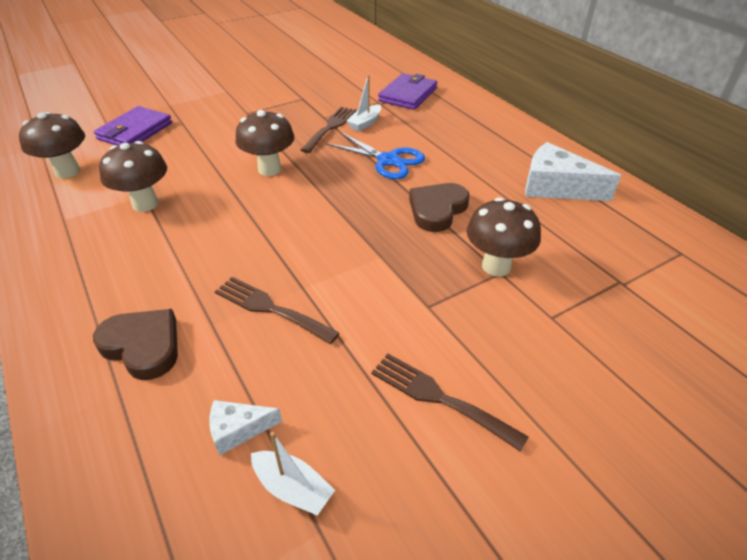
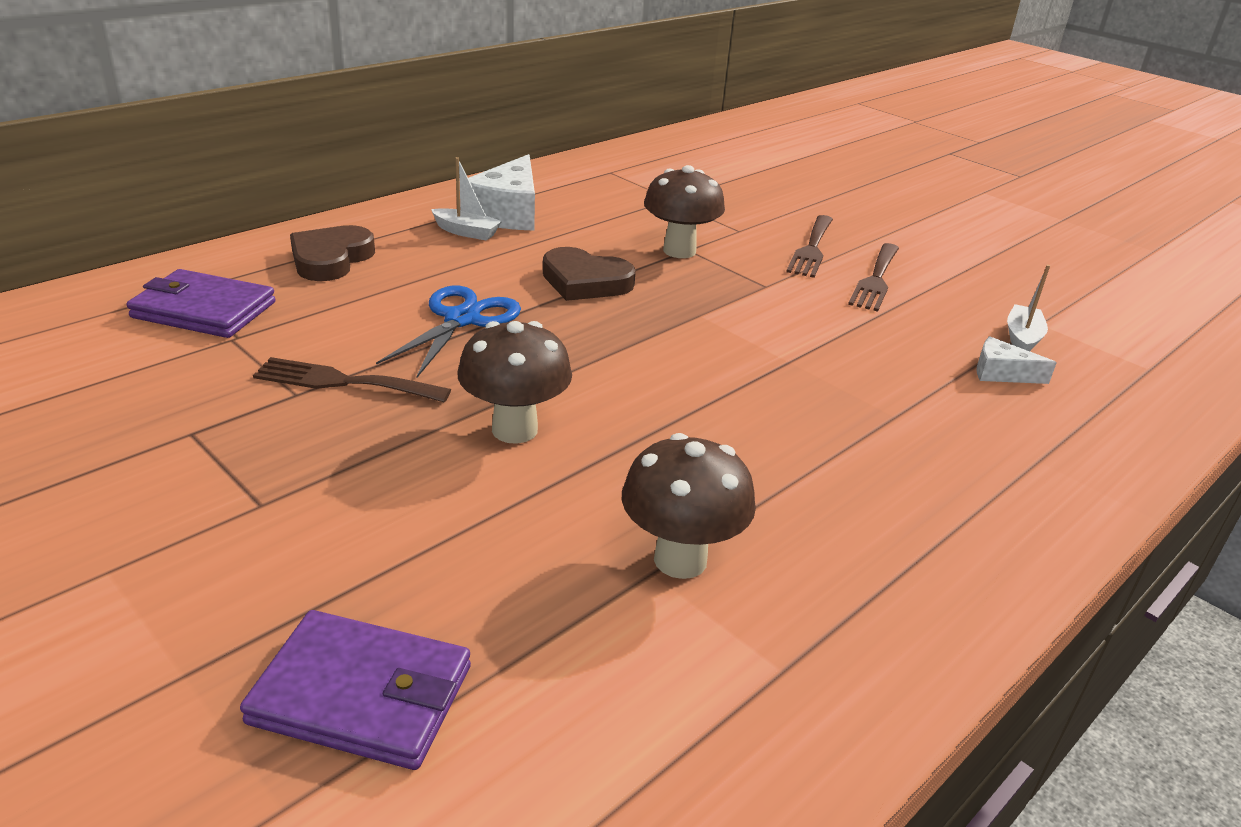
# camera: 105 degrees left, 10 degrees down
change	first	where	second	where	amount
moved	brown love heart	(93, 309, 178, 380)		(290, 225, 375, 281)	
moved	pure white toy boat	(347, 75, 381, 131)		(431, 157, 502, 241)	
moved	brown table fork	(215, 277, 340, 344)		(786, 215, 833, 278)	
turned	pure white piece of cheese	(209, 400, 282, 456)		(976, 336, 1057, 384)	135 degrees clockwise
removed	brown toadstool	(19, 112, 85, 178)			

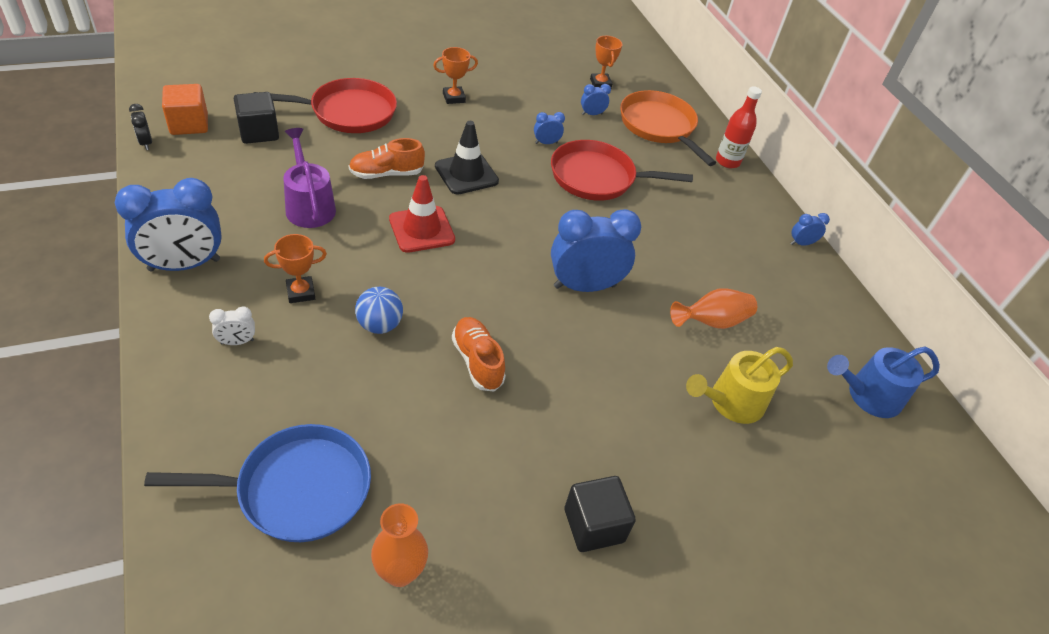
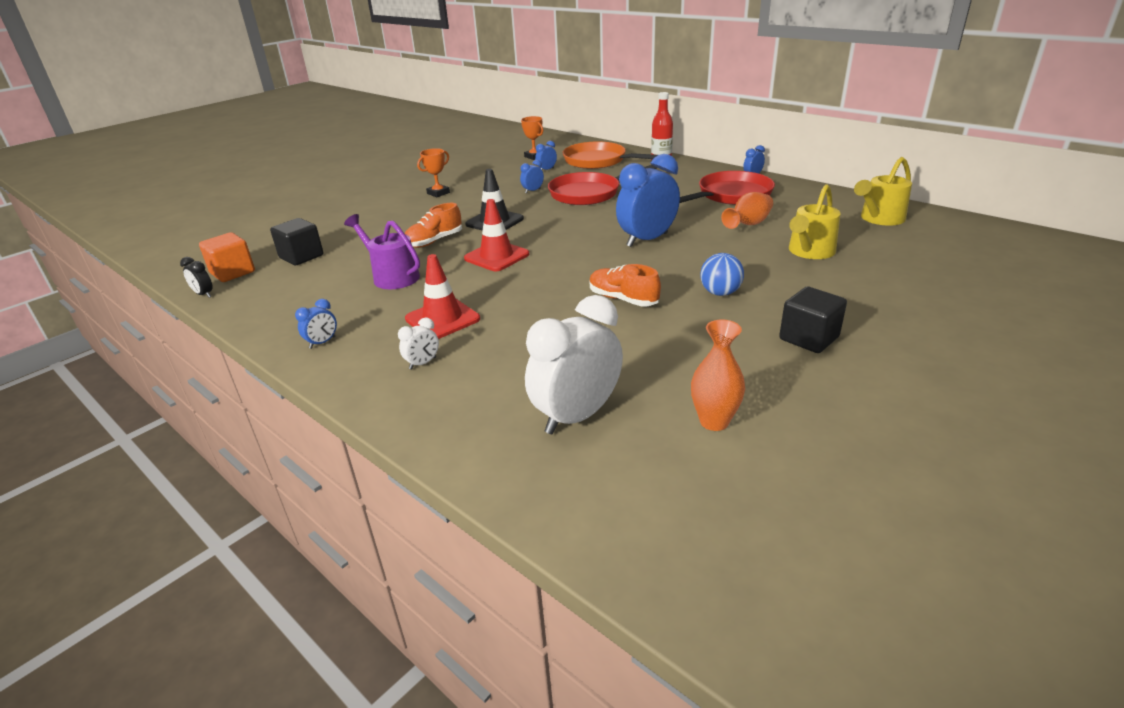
# camera: 20 degrees left, 15 degrees down
change	first	where	second	where	amount
resized	blue bedside clock	(115, 178, 222, 272)		(295, 299, 337, 349)	x0.44
replaced	orange prize cup	(264, 234, 327, 303)	red road cone	(405, 254, 480, 339)	
replaced	blue skillet	(144, 424, 371, 542)	pure white bedside clock	(525, 295, 623, 434)	
moved	red skillet	(254, 78, 397, 133)		(680, 171, 775, 205)	
moved	blue ball	(355, 287, 403, 334)		(700, 253, 744, 296)	
recoloured	blue sprinkling can	(827, 346, 940, 418)	bright yellow sprinkling can	(854, 157, 912, 226)	

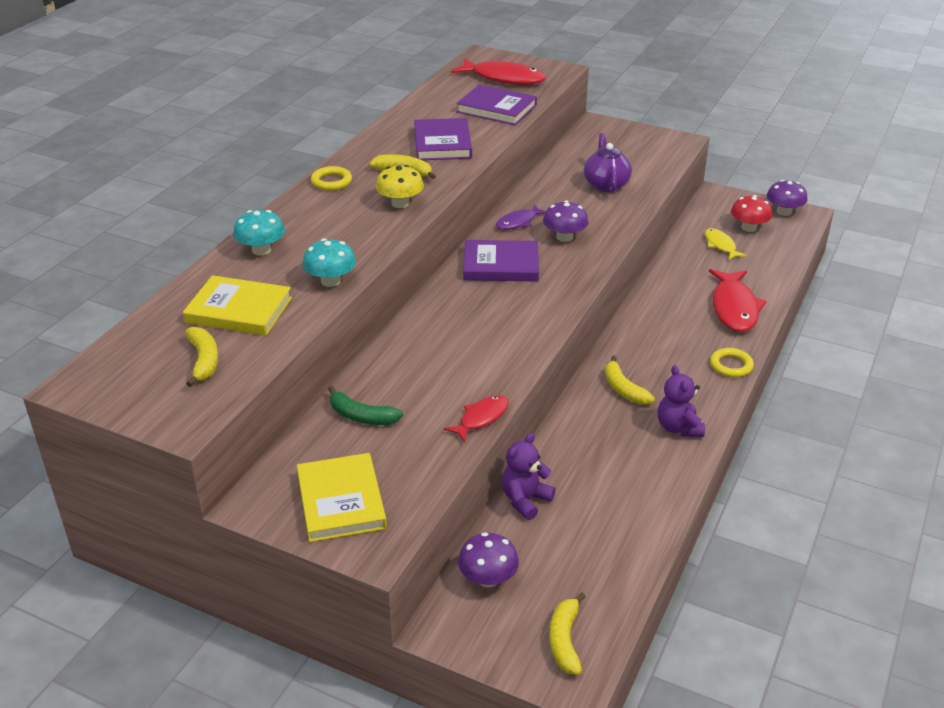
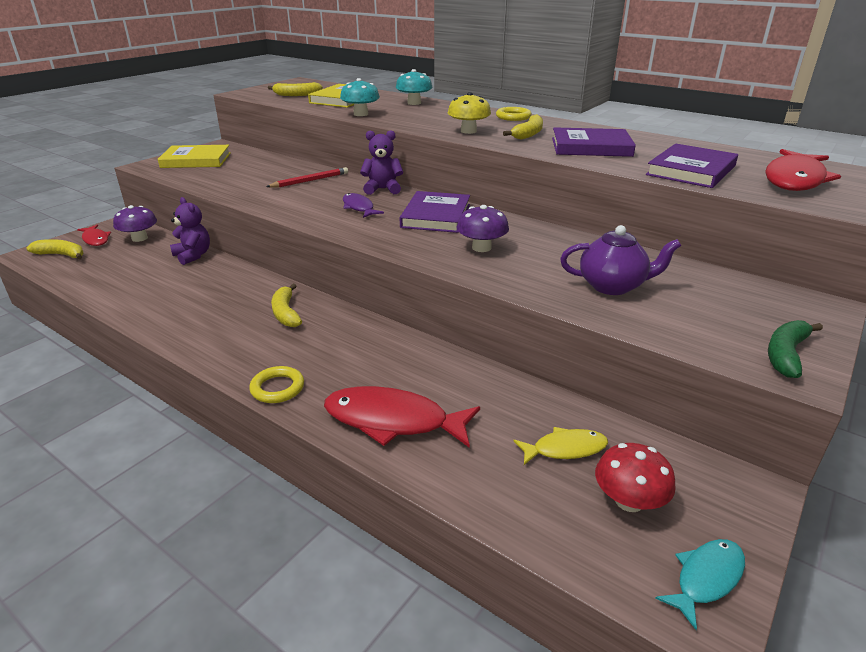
# camera: 100 degrees right, 5 degrees down
change	first	where	second	where	amount
moved	red fish figure	(444, 395, 509, 442)		(77, 225, 111, 246)	
added			red wooden pencil	(266, 167, 348, 188)	
turned	bright yellow banana fruit	(605, 356, 655, 404)		(271, 284, 302, 327)	90 degrees counterclockwise
moved	royal purple fish figure	(496, 204, 546, 230)		(343, 193, 384, 218)	
moved	royal purple teddy bear	(658, 365, 705, 437)		(360, 130, 403, 195)	
replaced	royal purple toadstool	(767, 180, 808, 216)	aqua fish figure	(655, 539, 745, 630)	
moved	leaf-green banana fruit	(328, 386, 403, 425)		(768, 320, 823, 378)	

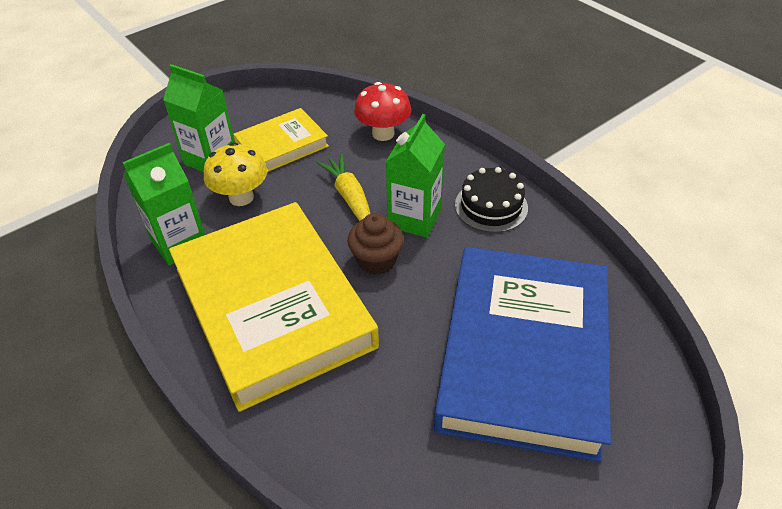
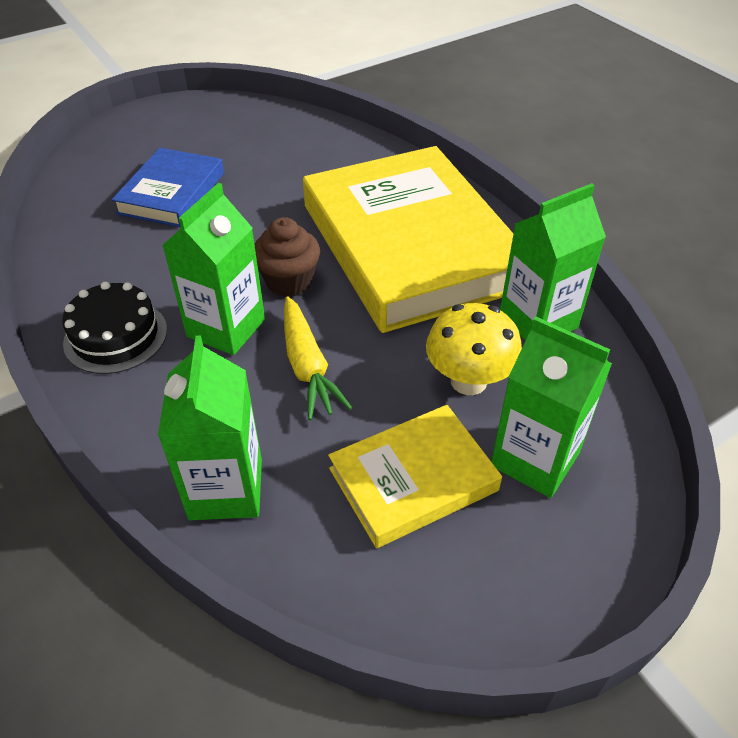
# camera: 175 degrees left, 0 degrees up
change	first	where	second	where	amount
resized	blue hardcover	(434, 247, 611, 462)		(112, 148, 224, 227)	x0.50
replaced	red toadstool	(354, 82, 411, 141)	leaf-green carton	(158, 336, 262, 520)	

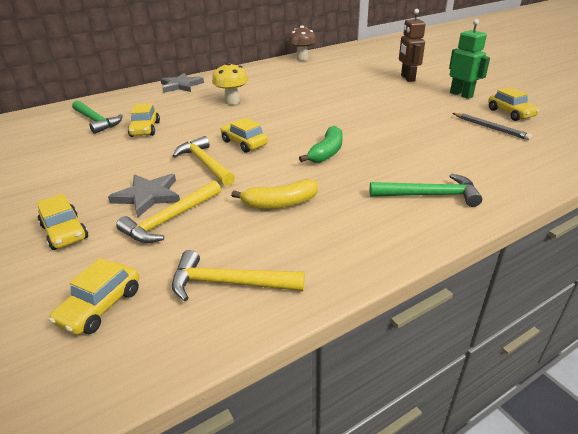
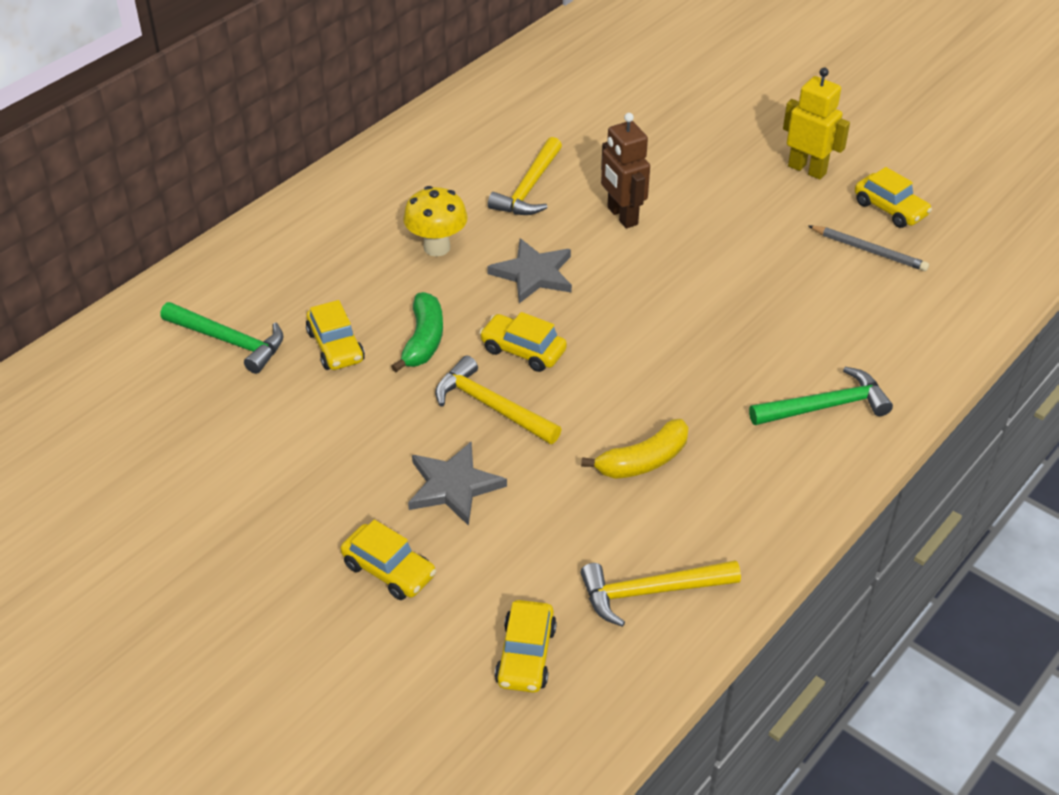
# camera: 20 degrees left, 10 degrees up
change	first	where	second	where	amount
moved	leaf-green banana fruit	(299, 126, 343, 163)		(391, 292, 443, 372)	
moved	grey star	(160, 73, 204, 93)		(487, 239, 572, 303)	
moved	bright yellow hammer	(116, 181, 221, 243)		(488, 137, 562, 215)	
moved	brown robot	(399, 9, 426, 82)		(601, 113, 650, 228)	
recoloured	leaf-green robot	(449, 19, 490, 99)	bright yellow robot	(783, 68, 850, 179)	
removed	brown toadstool	(288, 26, 316, 61)			

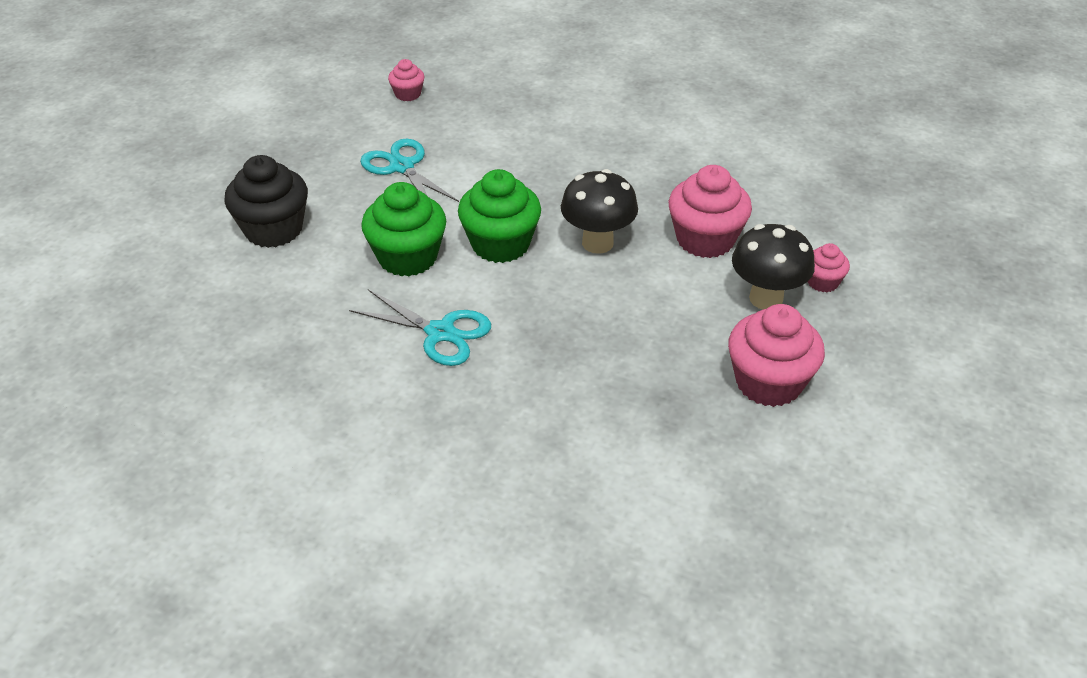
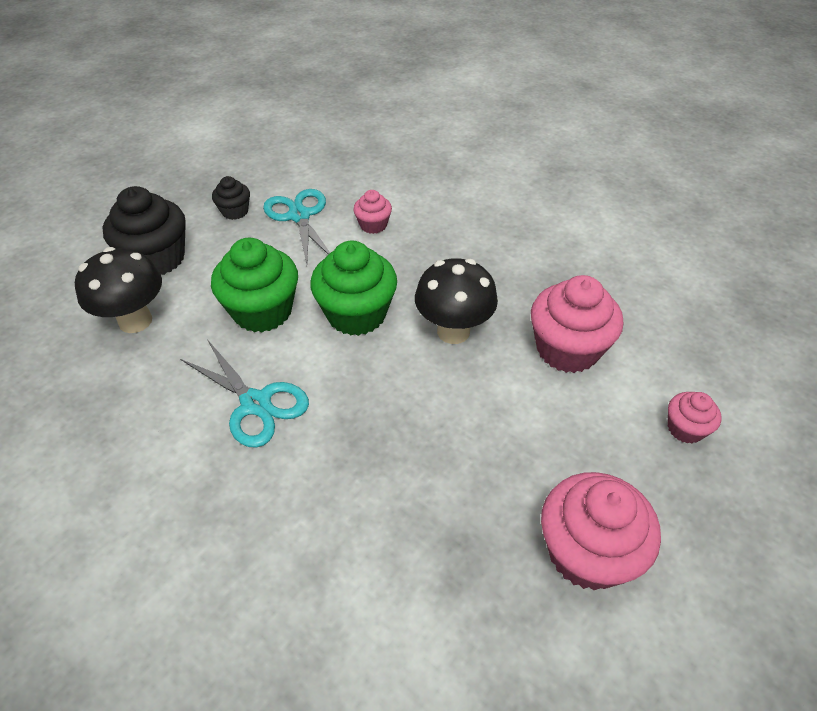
# camera: 15 degrees right, 5 degrees up
change	first	where	second	where	amount
moved	black toadstool	(732, 224, 815, 309)		(75, 247, 162, 333)	
added			black fairy cake	(212, 176, 250, 220)	
moved	rose-pink fairy cake	(388, 59, 425, 101)		(353, 190, 392, 234)	

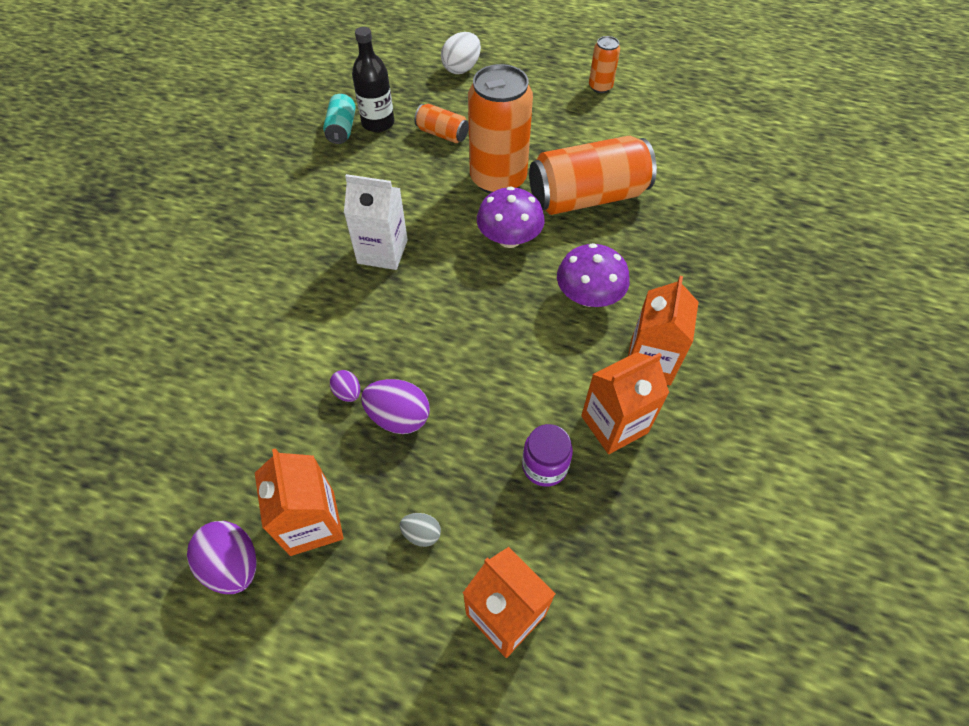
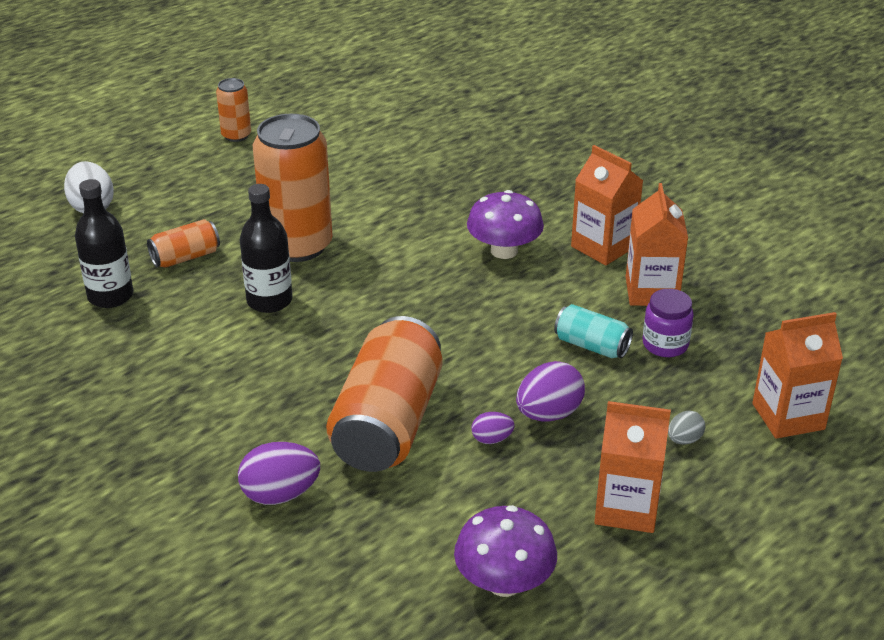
# camera: 60 degrees left, 20 degrees down
change	first	where	second	where	amount
moved	royal purple egg shape	(187, 521, 257, 594)		(238, 442, 320, 505)	
added			black bottle	(240, 184, 293, 313)	
moved	orange tin	(529, 136, 657, 215)		(326, 316, 442, 472)	
moved	royal purple toadstool	(477, 186, 545, 248)		(454, 505, 557, 597)	
moved	aqua tin	(323, 94, 356, 144)		(554, 304, 633, 358)	
removed	pure white carton	(344, 174, 408, 270)			

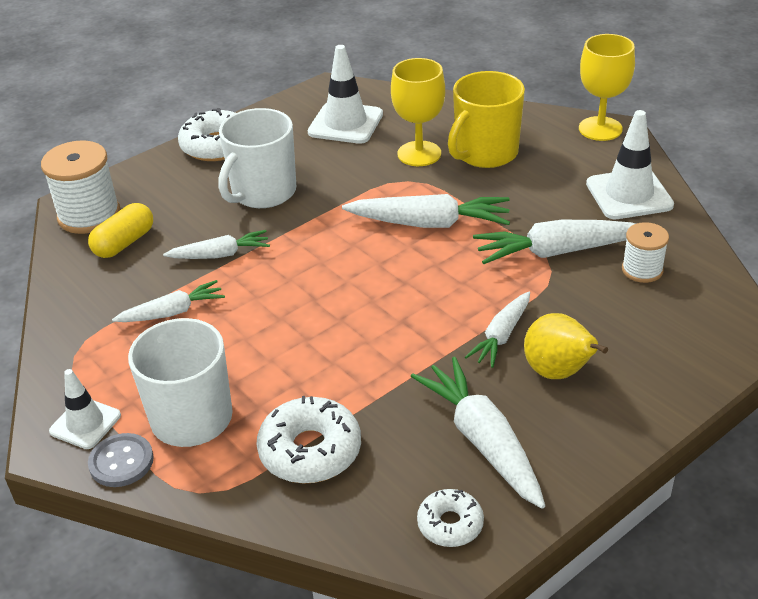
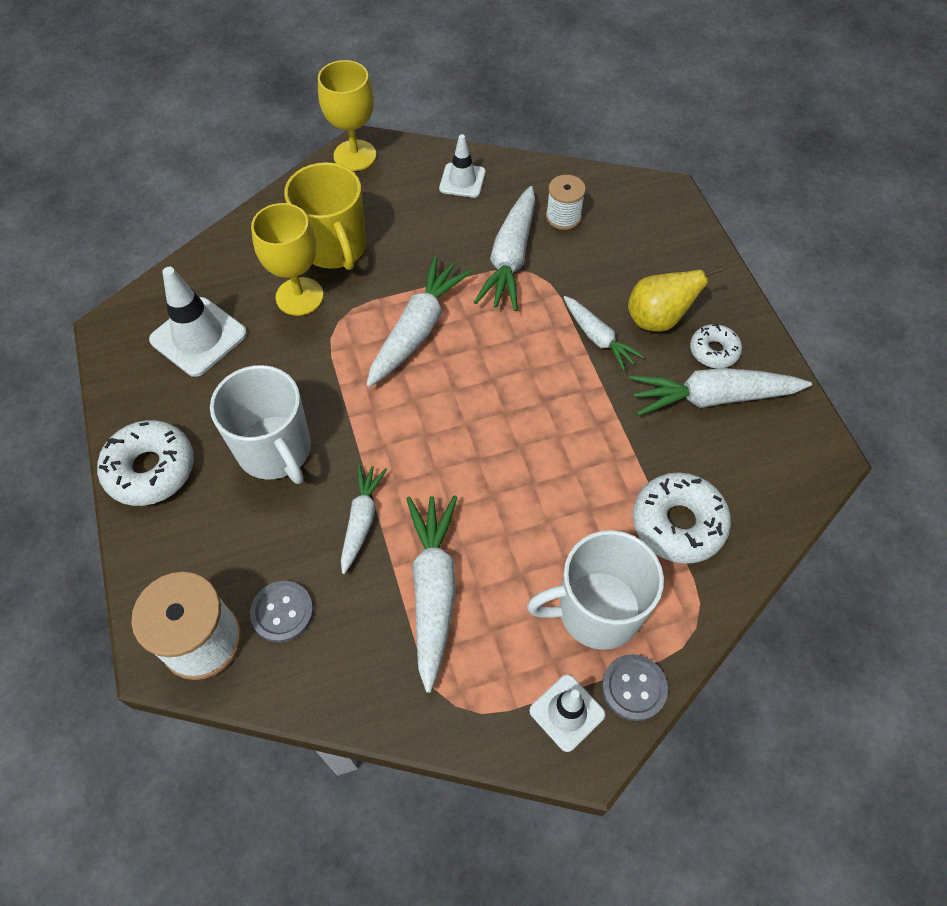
# camera: 70 degrees left, 20 degrees up
change	first	where	second	where	amount
replaced	bright yellow capsule	(88, 203, 153, 258)	grey sewing button	(250, 581, 314, 643)	
resized	pure white root vegetable	(112, 280, 225, 322)		(406, 495, 457, 693)	x1.63
resized	pure white road cone	(586, 110, 674, 219)		(439, 134, 485, 198)	x0.62
moved	pure white donut	(417, 489, 484, 547)		(690, 324, 742, 368)	

